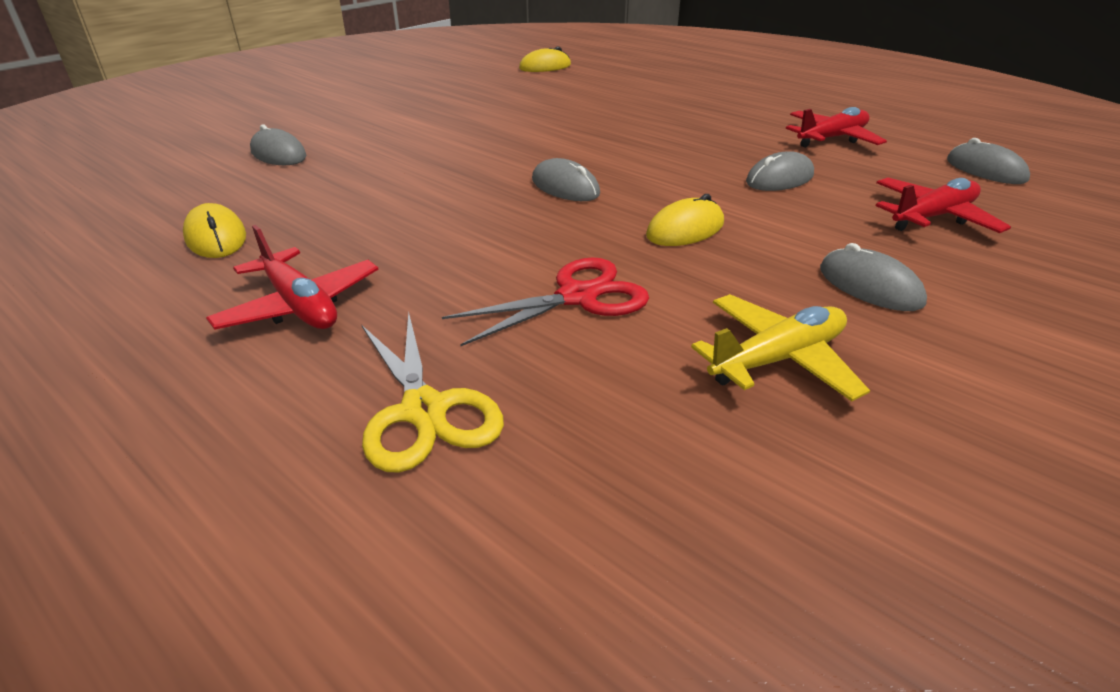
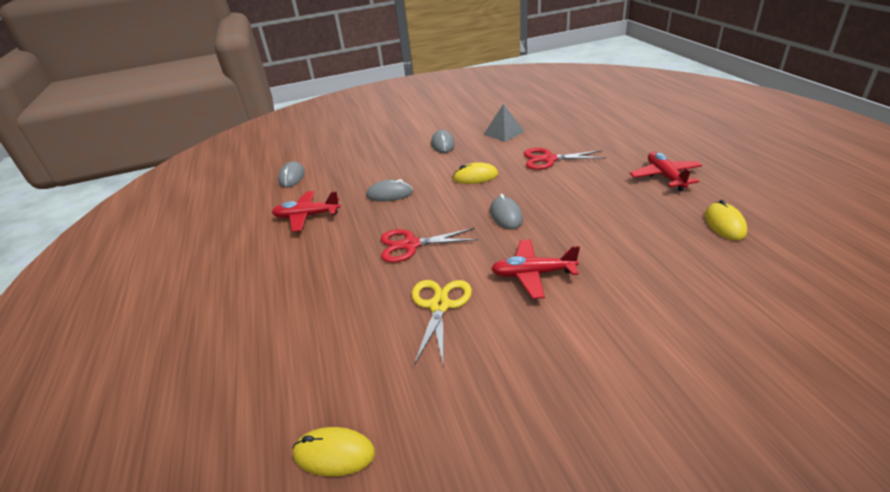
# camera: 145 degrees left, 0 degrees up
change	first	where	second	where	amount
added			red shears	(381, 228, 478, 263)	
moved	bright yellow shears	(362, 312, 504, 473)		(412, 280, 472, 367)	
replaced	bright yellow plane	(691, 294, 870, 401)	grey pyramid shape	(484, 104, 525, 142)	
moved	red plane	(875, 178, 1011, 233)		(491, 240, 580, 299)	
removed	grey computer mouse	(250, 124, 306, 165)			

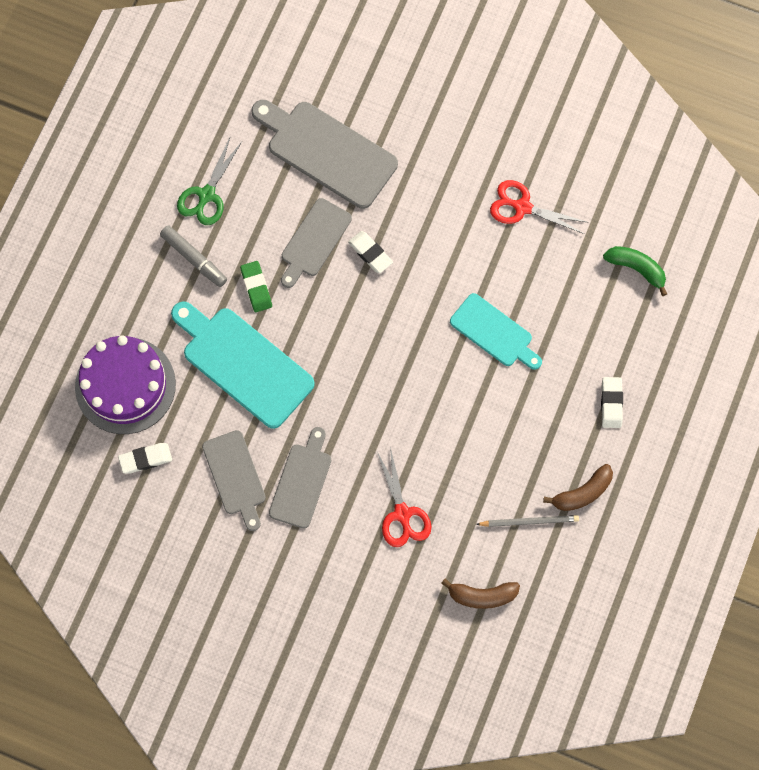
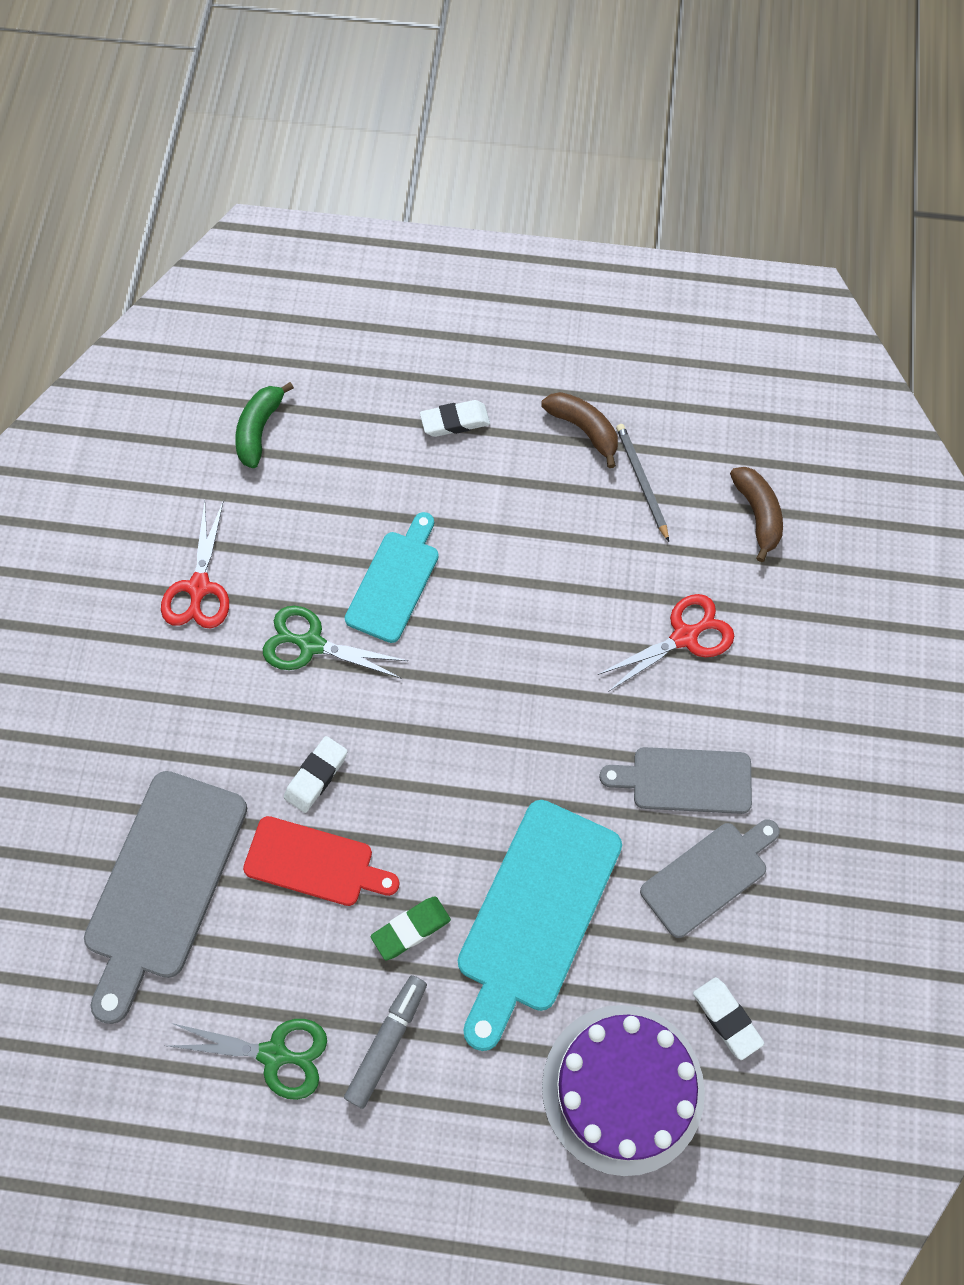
# camera: 105 degrees left, 5 degrees down
change	first	where	second	where	amount
recoloured	grey chopping board	(281, 198, 352, 288)	red chopping board	(243, 816, 400, 906)	
added			leaf-green shears	(263, 606, 408, 679)	

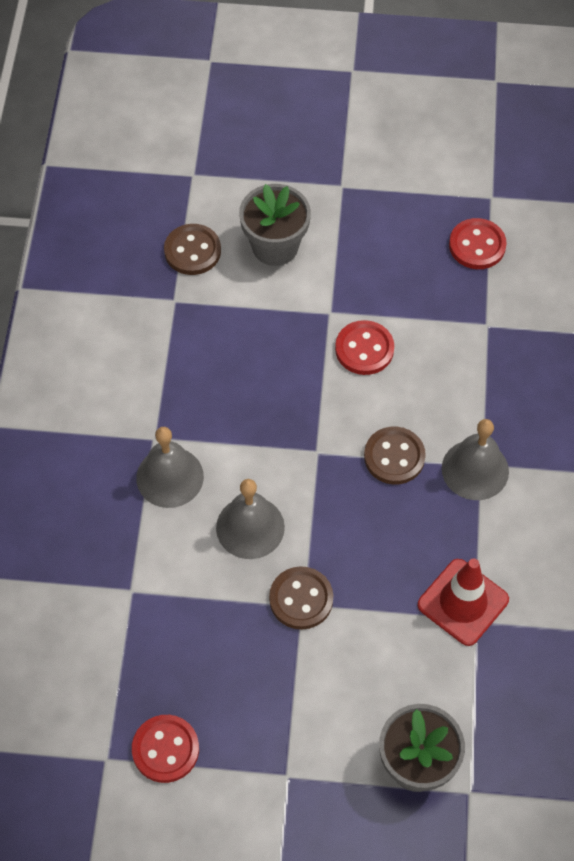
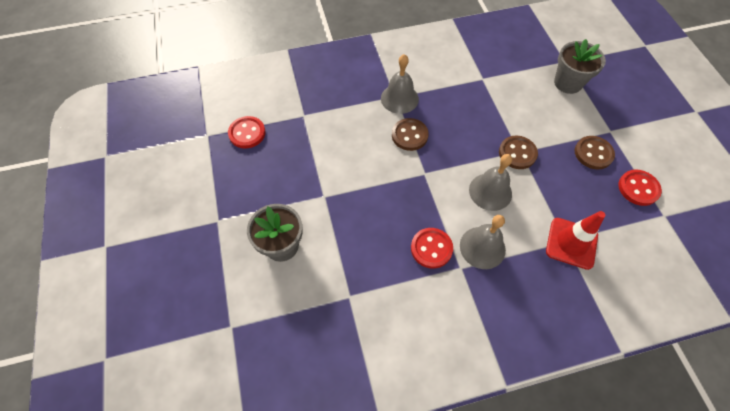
# camera: 110 degrees left, 0 degrees up
change	first	where	second	where	amount
moved	red sewing button	(335, 320, 394, 375)		(411, 228, 453, 268)	
moved	red road cone	(418, 558, 509, 646)		(546, 211, 605, 270)	
moved	brown sewing button	(164, 224, 221, 275)		(575, 136, 615, 170)	

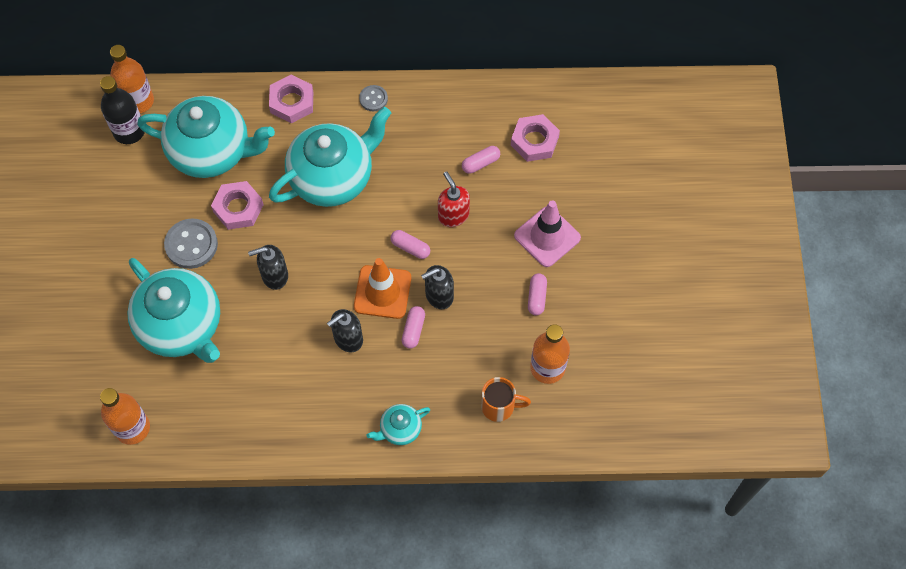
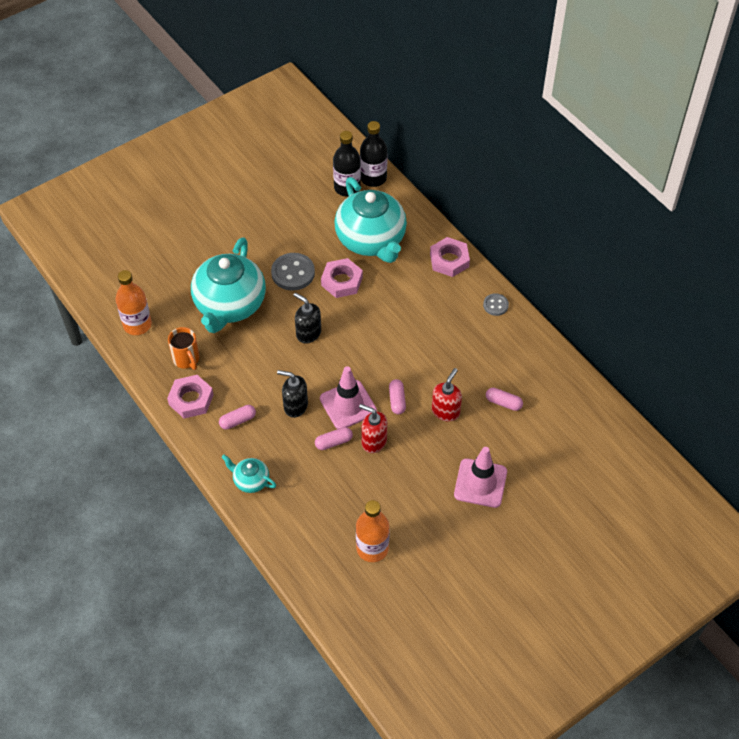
# camera: 55 degrees right, 10 degrees down
change	first	where	second	where	amount
moved	rose-pink hex nut	(511, 114, 560, 162)		(167, 375, 214, 418)	
moved	orange mug	(481, 377, 531, 422)		(168, 327, 199, 370)	
moved	rose-pink capsule	(528, 273, 547, 315)		(219, 405, 256, 430)	
recoloured	orange road cone	(354, 258, 411, 319)	rose-pink road cone	(320, 366, 377, 429)	
recoloured	black soap pump	(421, 265, 454, 309)	red soap pump	(359, 404, 387, 453)	
recoloured	orange bottle	(110, 45, 154, 113)	black bottle	(360, 121, 388, 187)	
removed	aqua china teapot	(269, 107, 391, 207)			

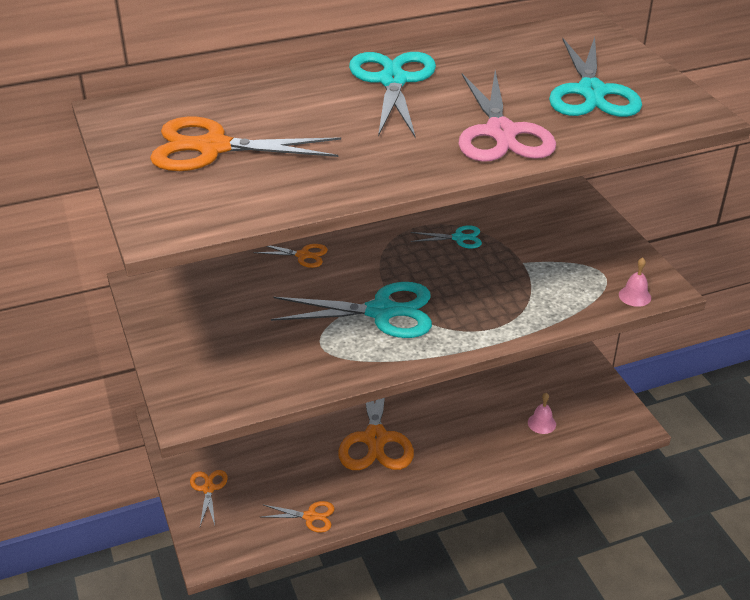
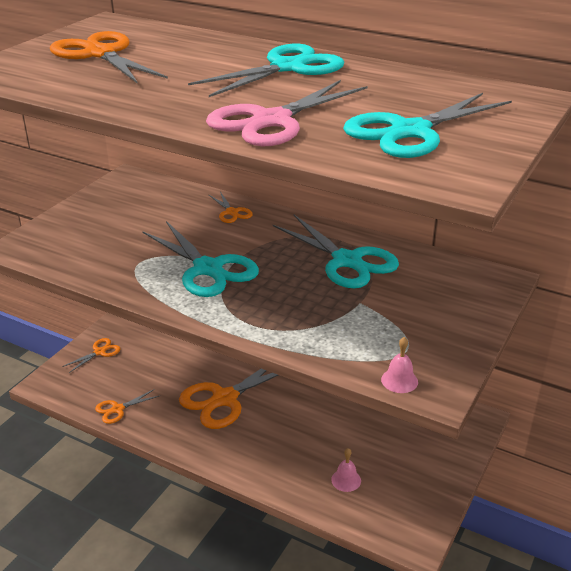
# camera: 50 degrees right, 5 degrees down
change	first	where	second	where	amount
turned	orange shears	(261, 501, 335, 533)		(95, 389, 160, 424)	90 degrees clockwise
resized	aqua shears	(410, 225, 482, 249)		(273, 215, 399, 288)	x2.07

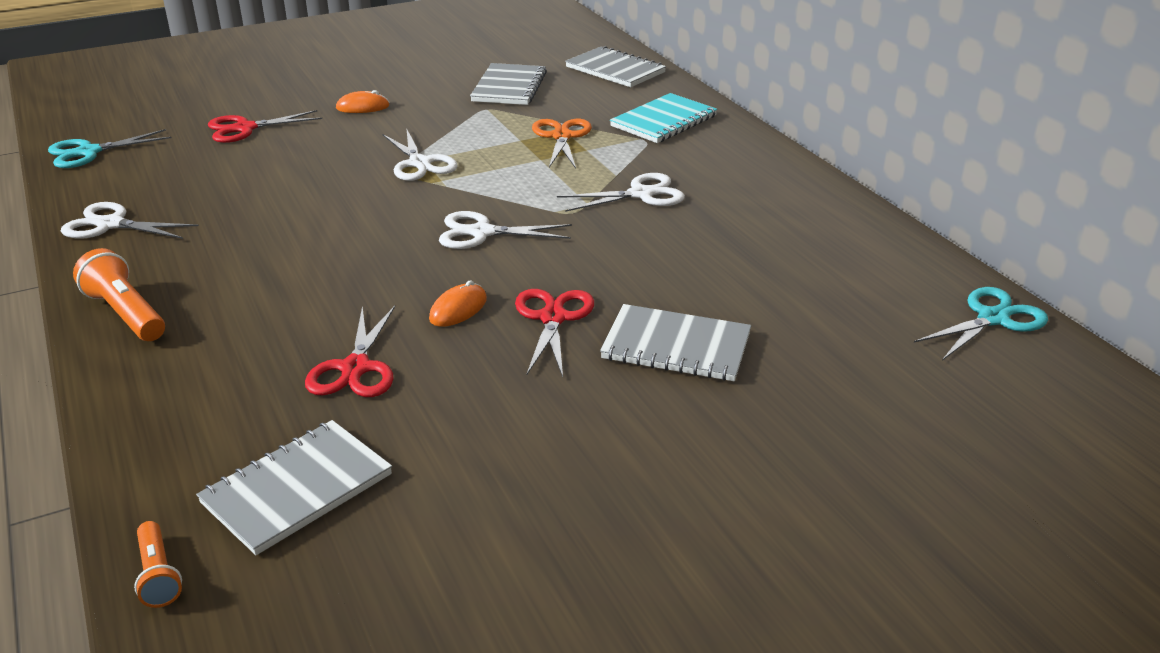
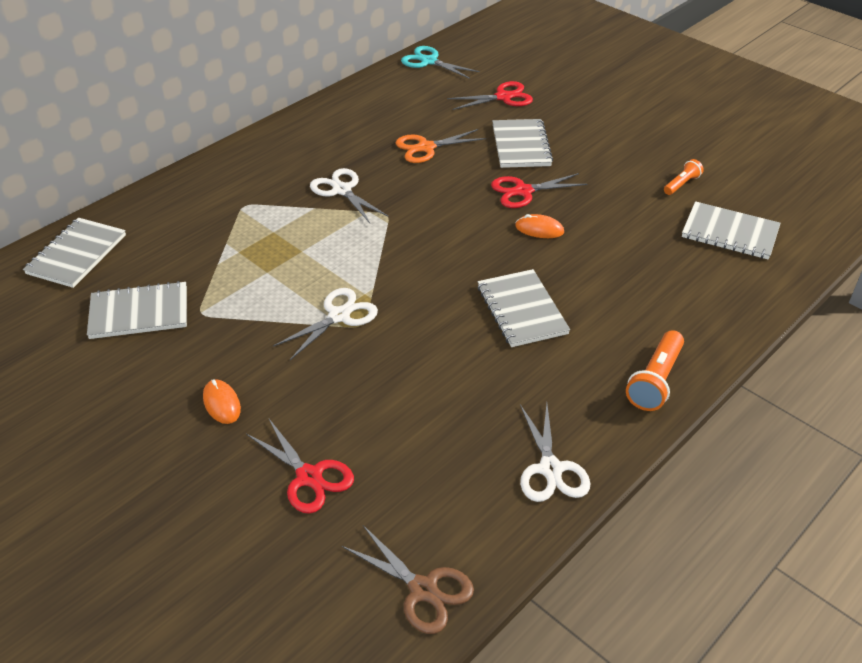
# camera: 110 degrees left, 10 degrees up
change	first	where	second	where	amount
recoloured	aqua shears	(48, 129, 171, 168)	brown shears	(342, 525, 474, 634)	
moved	orange shears	(532, 119, 592, 169)		(396, 129, 486, 163)	
moved	red shears	(305, 306, 395, 397)		(447, 81, 533, 110)	
added			grey exercise book	(478, 269, 570, 347)	
moved	orange torch	(134, 521, 182, 608)		(664, 159, 704, 195)	
removed	pure white shears	(439, 211, 572, 249)			
removed	aqua exercise book	(610, 93, 718, 143)			

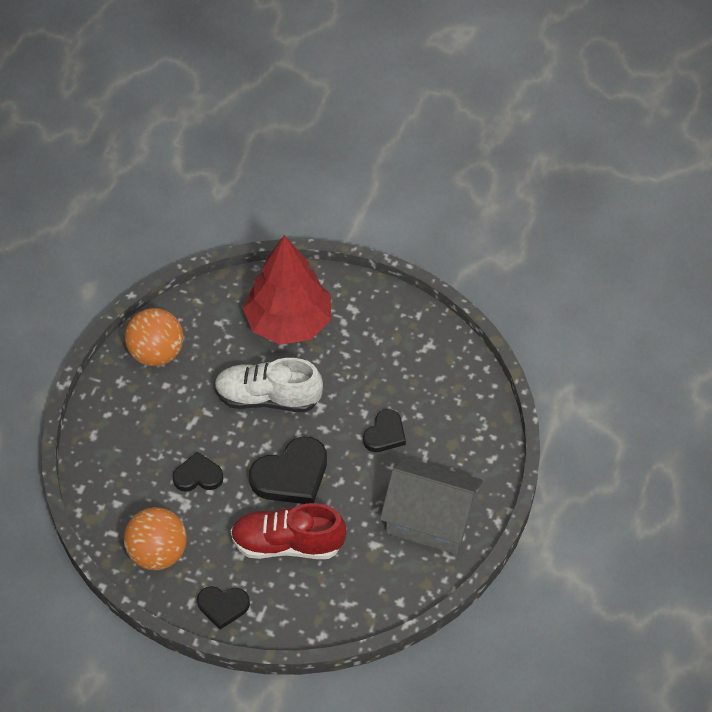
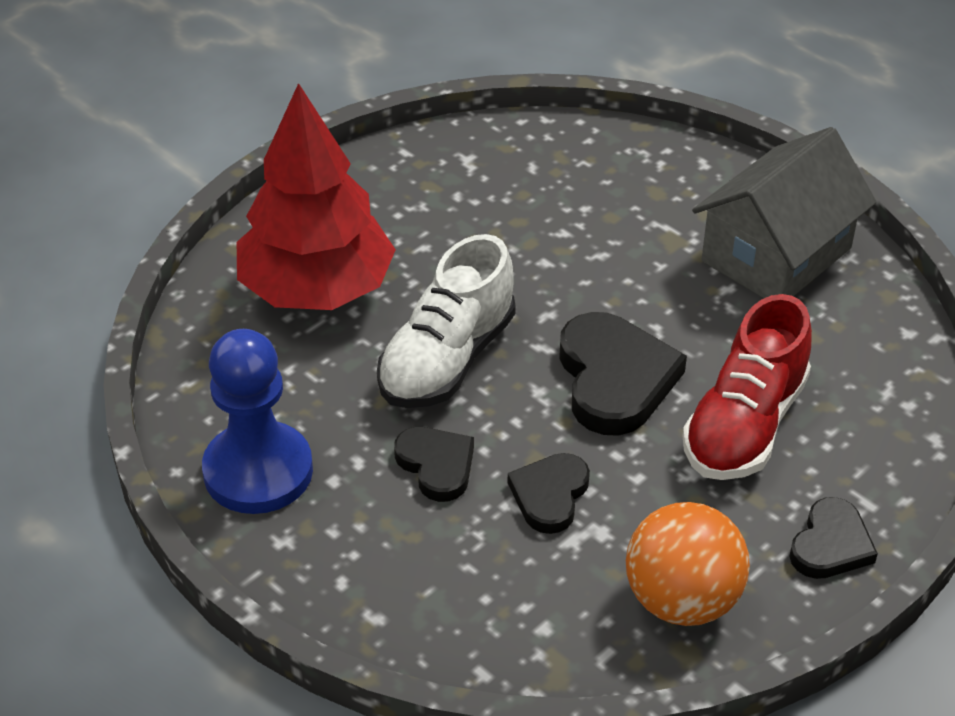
# camera: 65 degrees left, 10 degrees down
change	first	where	second	where	amount
replaced	orange ball	(125, 308, 183, 366)	blue pawn	(202, 329, 313, 514)	
moved	black love heart	(363, 409, 406, 452)		(394, 427, 474, 502)	

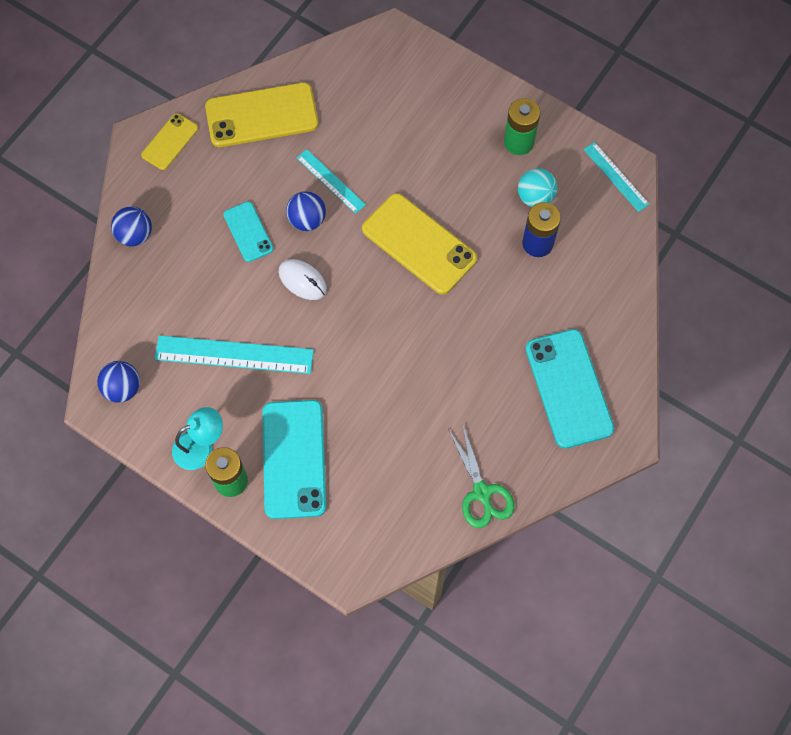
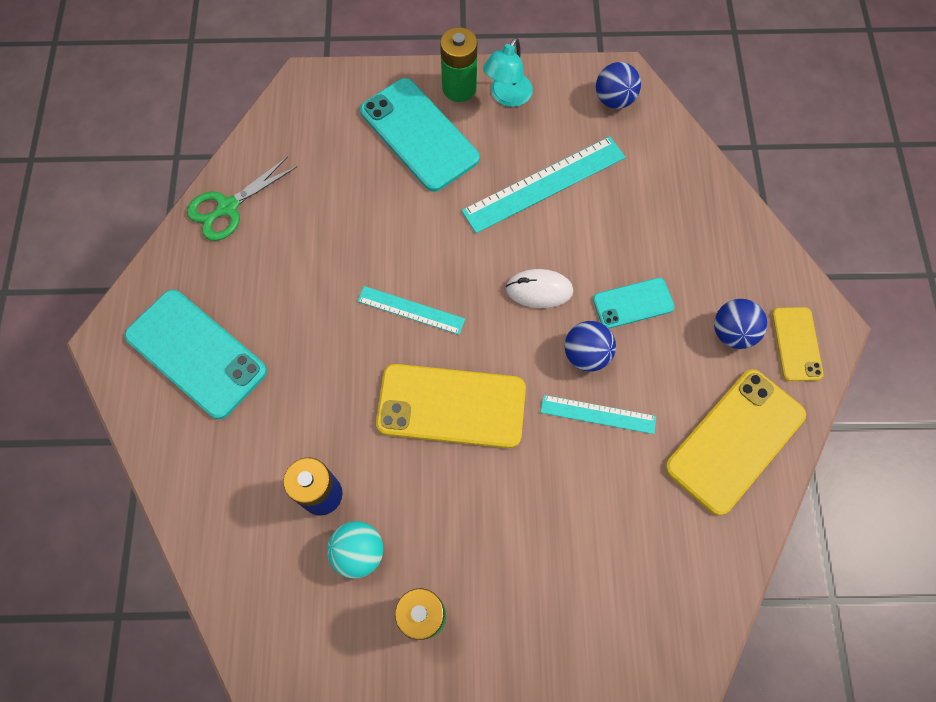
# camera: 145 degrees right, 0 degrees up
change	first	where	second	where	amount
turned	leaf-green shears	(448, 423, 514, 528)		(187, 156, 297, 241)	75 degrees counterclockwise
moved	aqua measuring stick	(584, 142, 650, 212)		(357, 286, 465, 335)	
turned	aqua phone	(223, 202, 273, 262)		(593, 278, 675, 329)	45 degrees counterclockwise
moved	blue ball	(111, 206, 152, 247)		(714, 299, 767, 349)	

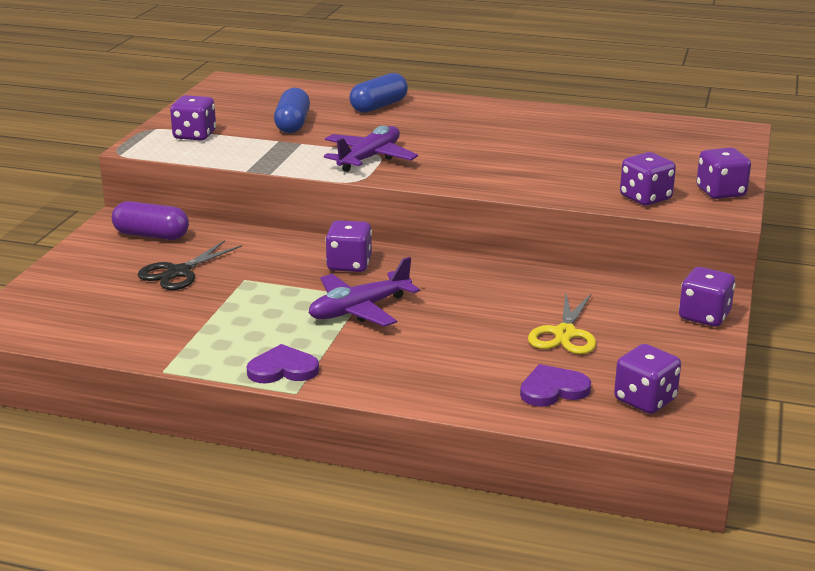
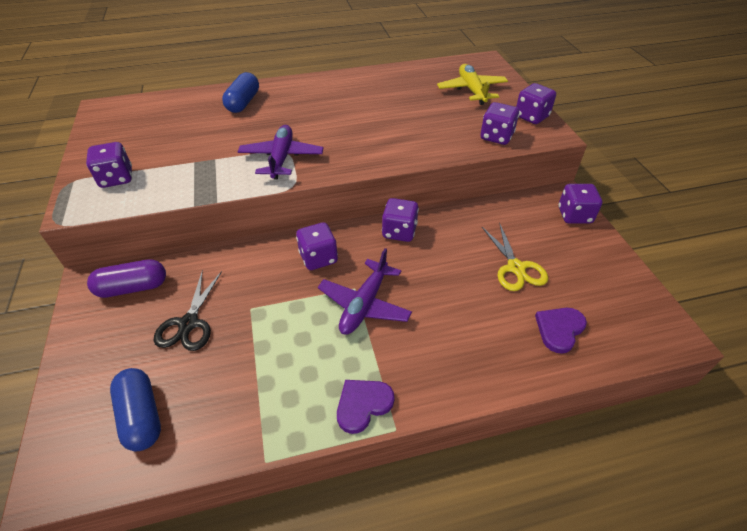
# camera: 30 degrees left, 20 degrees up
change	first	where	second	where	amount
moved	blue capsule	(274, 88, 310, 133)		(110, 368, 161, 451)	
moved	royal purple dice	(614, 344, 681, 414)		(382, 198, 419, 242)	
added			bright yellow plane	(437, 64, 508, 105)	

